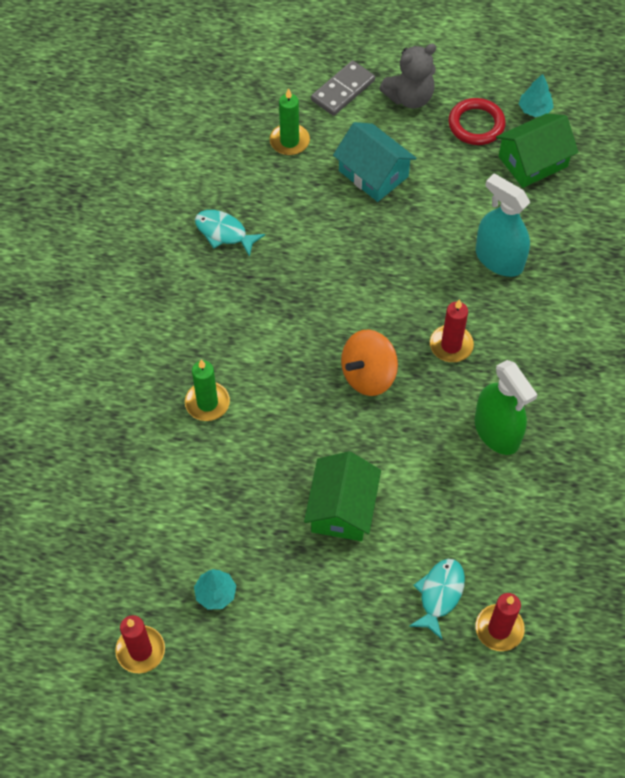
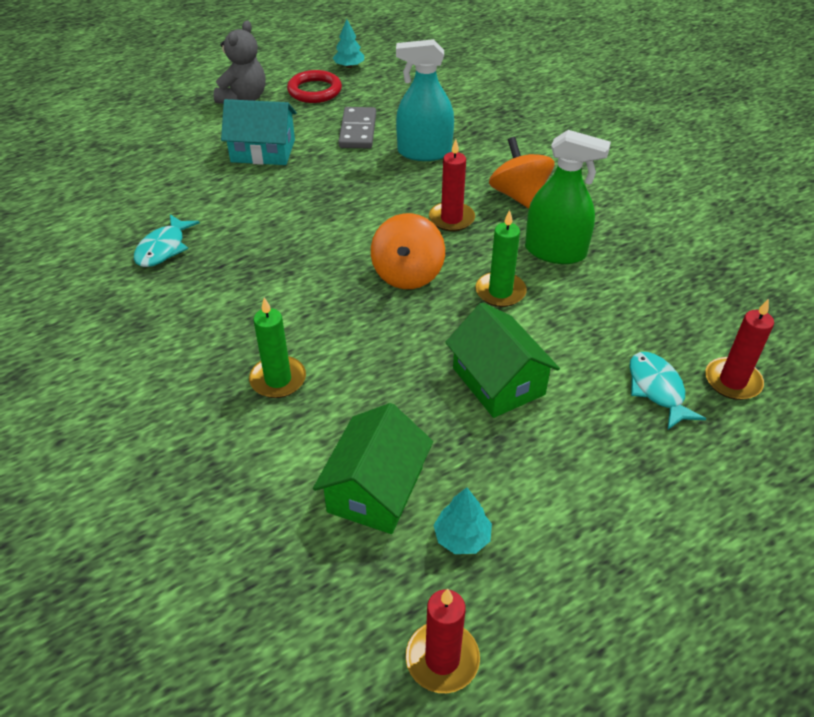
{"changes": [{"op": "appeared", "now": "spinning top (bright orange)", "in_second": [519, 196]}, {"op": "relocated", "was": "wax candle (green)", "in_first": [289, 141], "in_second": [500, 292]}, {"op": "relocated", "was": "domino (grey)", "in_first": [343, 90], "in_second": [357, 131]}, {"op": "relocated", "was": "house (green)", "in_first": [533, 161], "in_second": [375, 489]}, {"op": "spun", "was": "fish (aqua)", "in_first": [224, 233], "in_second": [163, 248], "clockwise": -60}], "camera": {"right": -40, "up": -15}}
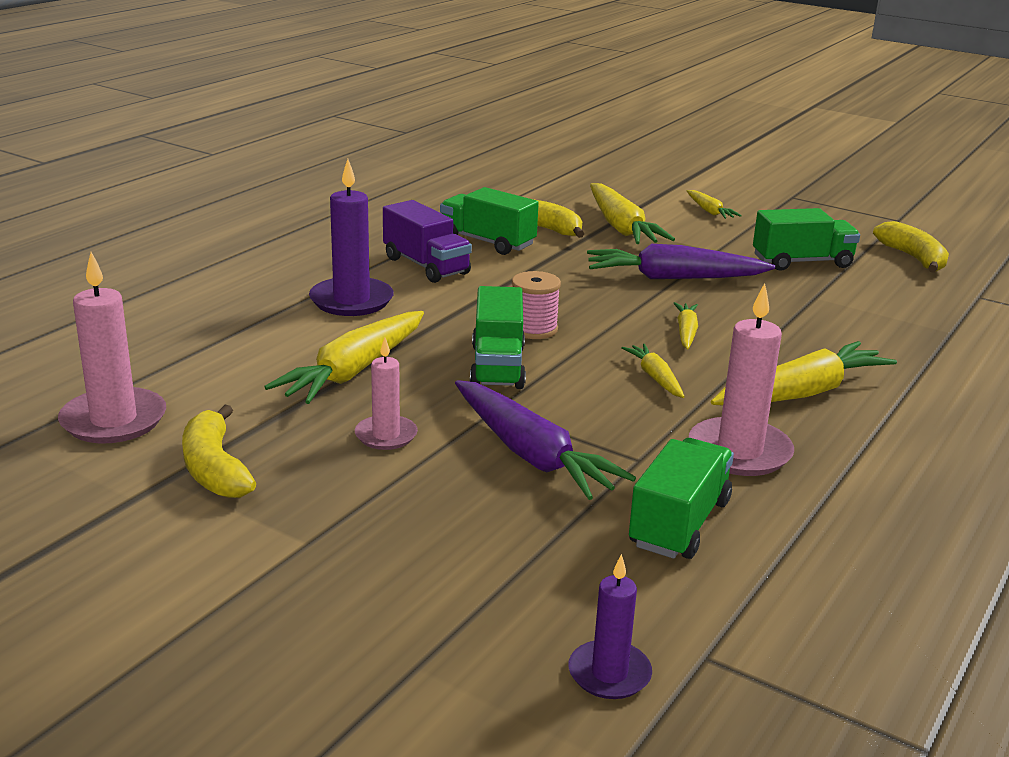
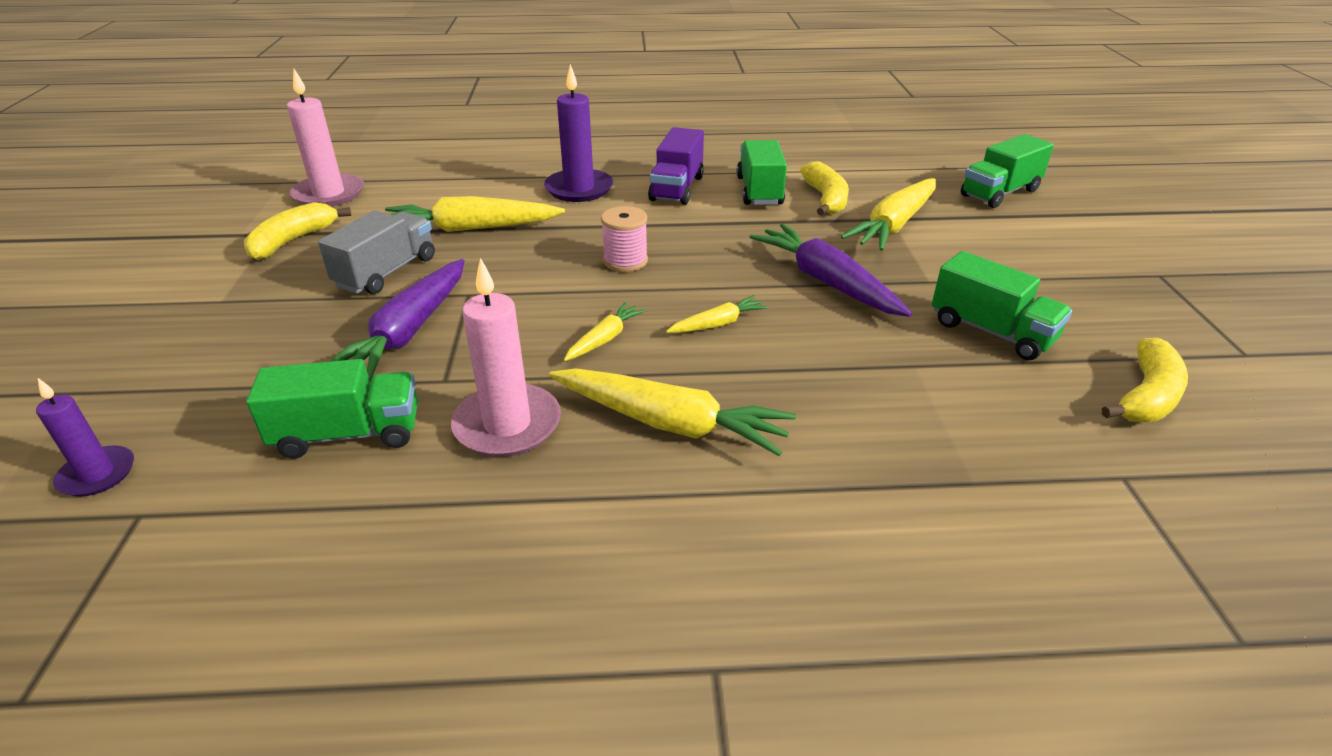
{"changes": [{"op": "missing", "was": "root vegetable (golden)", "in_first": [709, 211]}, {"op": "relocated", "was": "toy truck (green)", "in_first": [497, 366], "in_second": [1000, 193]}, {"op": "exchanged", "was": "wax candle (rose-pink)", "now": "toy truck (grey)", "in_first": [386, 435], "in_second": [386, 272]}], "camera": {"right": 55, "up": 10}}
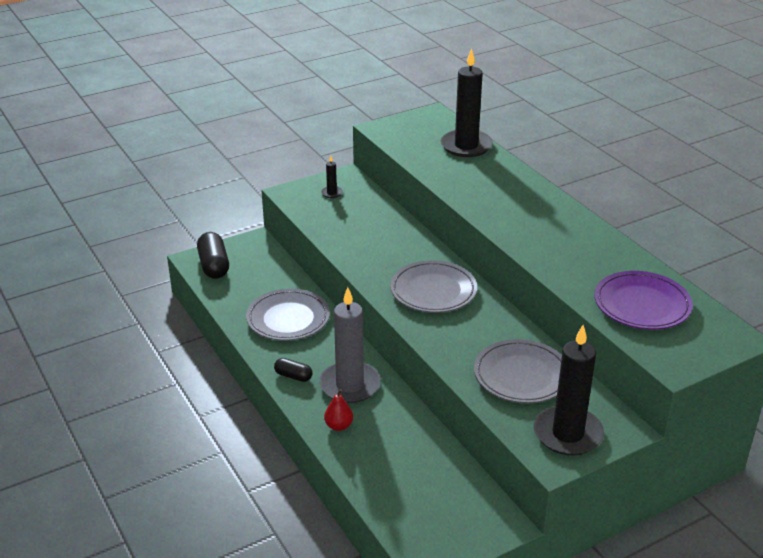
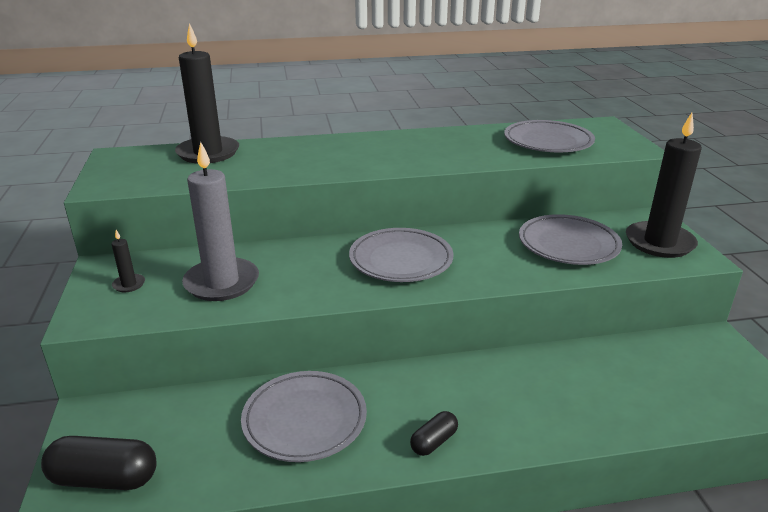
{"changes": [{"op": "missing", "was": "pear fruit (scarlet)", "in_first": [339, 426]}, {"op": "relocated", "was": "wax candle (grey)", "in_first": [350, 385], "in_second": [222, 283]}, {"op": "colour", "was": "flat dish (violet)", "now": "flat dish (grey)", "in_first": [642, 305], "in_second": [548, 142]}], "camera": {"right": -70, "up": -5}}
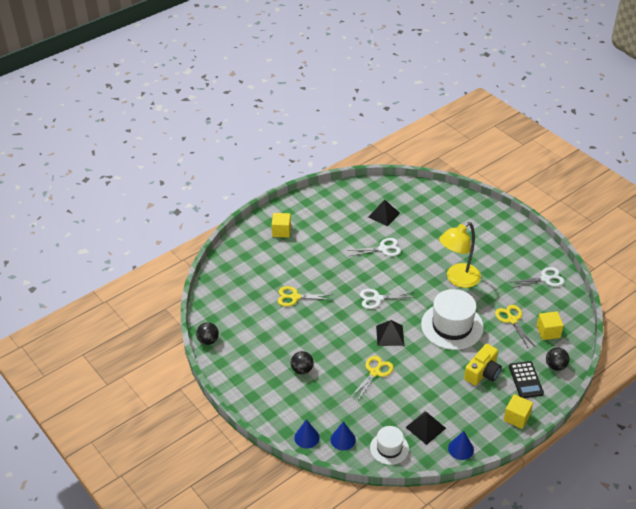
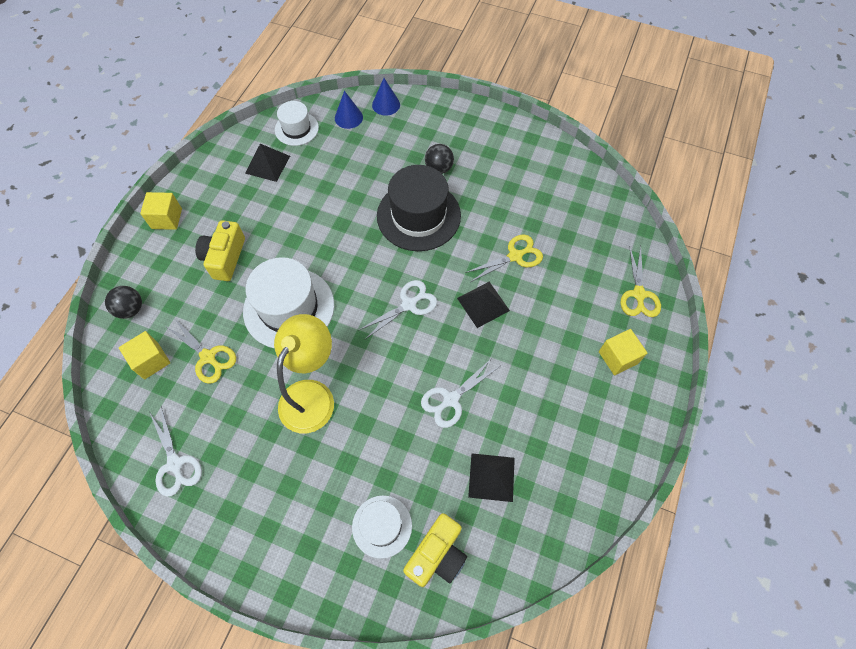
{"changes": [{"op": "missing", "was": "ball (black)", "in_first": [208, 340]}, {"op": "missing", "was": "solid cone (royal blue)", "in_first": [461, 449]}, {"op": "missing", "was": "adding machine (black)", "in_first": [525, 380]}, {"op": "appeared", "now": "tall hat (pure white)", "in_second": [382, 526]}, {"op": "appeared", "now": "tall hat (black)", "in_second": [418, 216]}, {"op": "appeared", "now": "photo camera (golden)", "in_second": [437, 555]}, {"op": "relocated", "was": "pair of scissors (golden)", "in_first": [374, 372], "in_second": [639, 294]}, {"op": "relocated", "was": "solid pyramid (black)", "in_first": [390, 335], "in_second": [483, 304]}, {"op": "spun", "was": "pair of scissors (pure white)", "in_first": [545, 279], "in_second": [175, 464], "clockwise": -75}], "camera": {"right": 150, "up": 20}}
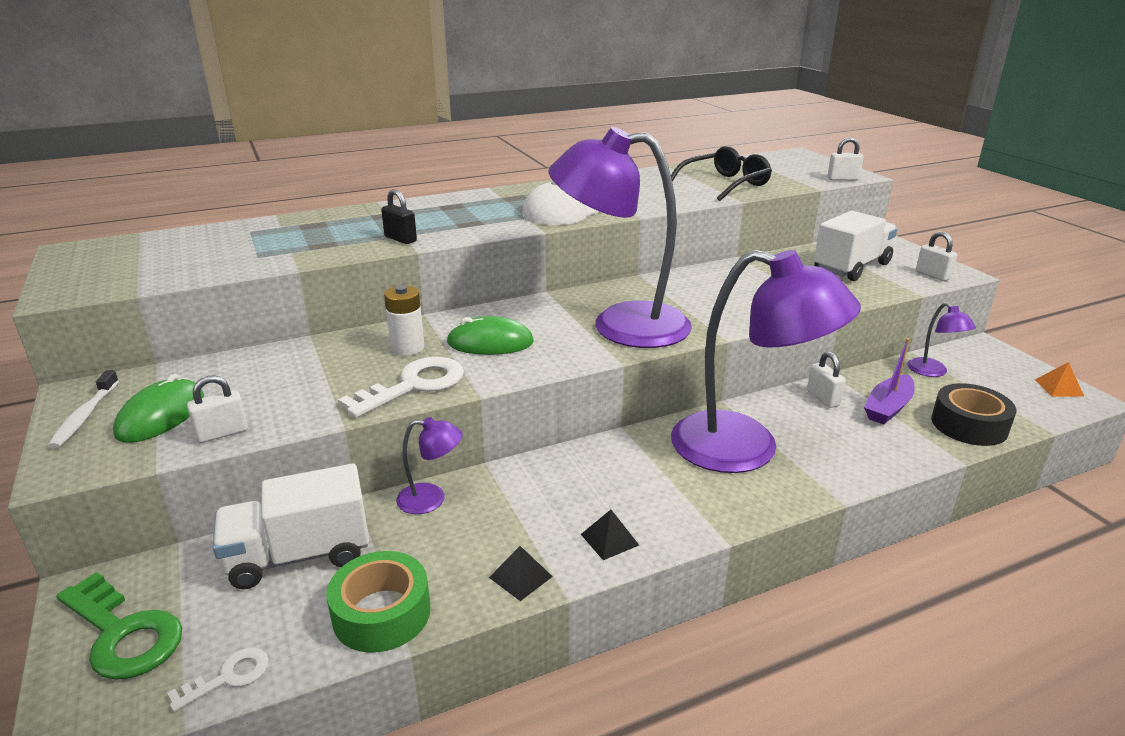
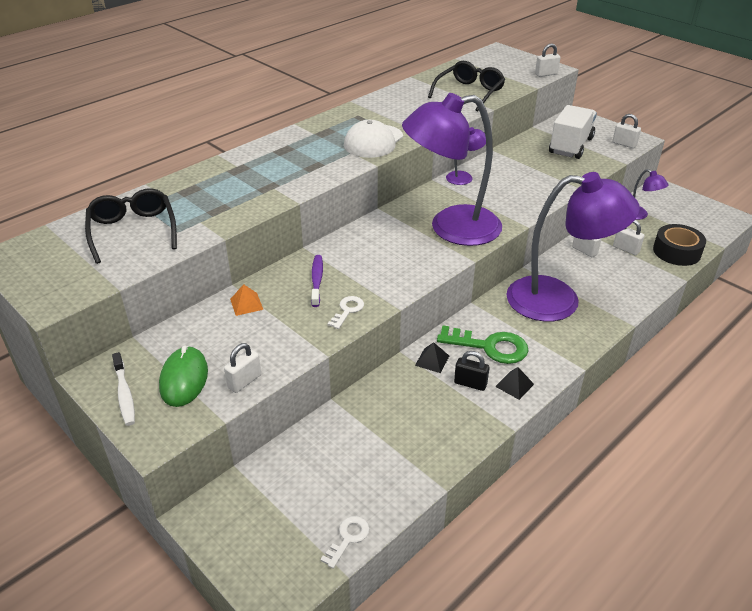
{"changes": [{"op": "missing", "was": "toy truck (pure white)", "in_first": [299, 556]}, {"op": "missing", "was": "tape (green)", "in_first": [381, 613]}, {"op": "missing", "was": "mouse (green)", "in_first": [490, 342]}, {"op": "appeared", "now": "spectacles (black)", "in_second": [133, 231]}, {"op": "relocated", "was": "latchkey (green)", "in_first": [123, 634], "in_second": [490, 347]}, {"op": "relocated", "was": "lock (black)", "in_first": [400, 239], "in_second": [470, 383]}, {"op": "relocated", "was": "reading lamp (violet)", "in_first": [431, 499], "in_second": [464, 177]}, {"op": "relocated", "was": "solid pyramid (black)", "in_first": [520, 577], "in_second": [432, 360]}, {"op": "relocated", "was": "solid pyramid (bright orange)", "in_first": [1058, 387], "in_second": [246, 304]}, {"op": "exchanged", "was": "power cell (pure white)", "now": "tooth brush (violet)", "in_first": [407, 348], "in_second": [317, 280]}, {"op": "exchanged", "was": "sailboat (violet)", "now": "lock (pure white)", "in_first": [888, 408], "in_second": [626, 249]}, {"op": "size", "was": "latchkey (pure white)", "in_first": [414, 385], "in_second": [347, 310], "ratio": 0.53}], "camera": {"right": -20, "up": 10}}
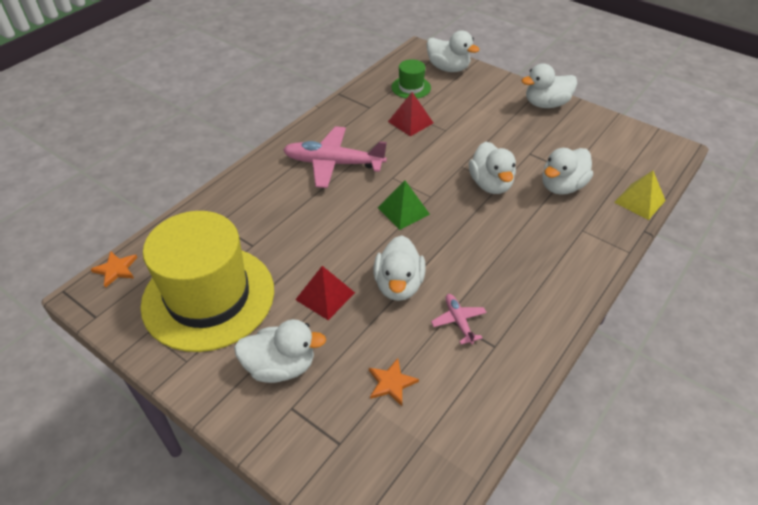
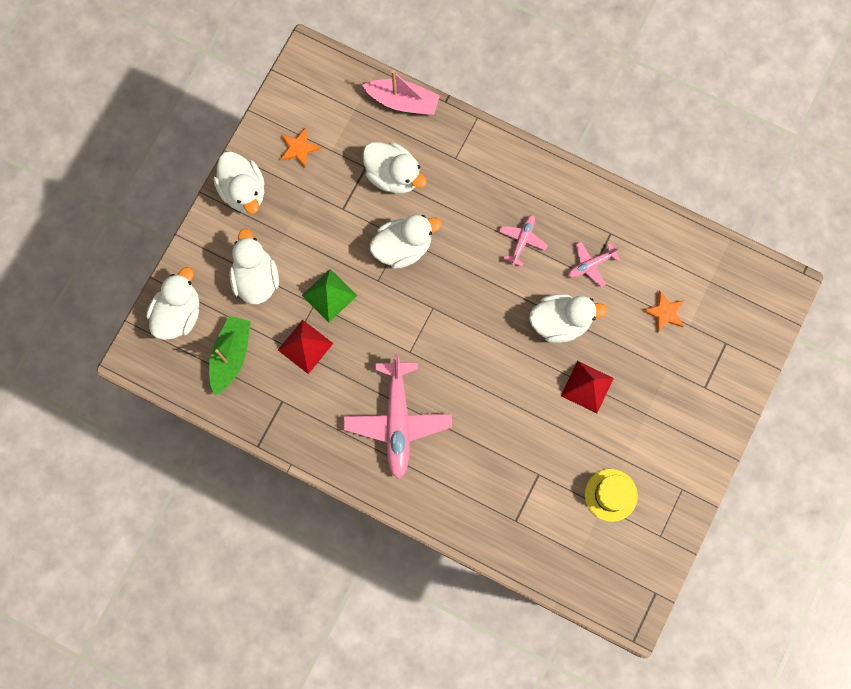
{"changes": [{"op": "appeared", "now": "aeroplane (rose-pink)", "in_second": [522, 241]}, {"op": "relocated", "was": "star (bright orange)", "in_first": [116, 269], "in_second": [299, 148]}, {"op": "relocated", "was": "rubber duck (pure white)", "in_first": [280, 366], "in_second": [256, 279]}, {"op": "relocated", "was": "solid pyramid (green)", "in_first": [403, 211], "in_second": [329, 295]}, {"op": "exchanged", "was": "tall hat (green)", "now": "sailboat (green)", "in_first": [411, 87], "in_second": [231, 356]}, {"op": "exchanged", "was": "solid pyramid (golden)", "now": "sailboat (rose-pink)", "in_first": [639, 201], "in_second": [403, 102]}, {"op": "size", "was": "tall hat (golden)", "in_first": [208, 297], "in_second": [611, 495], "ratio": 0.42}], "camera": {"right": -100, "up": 30}}
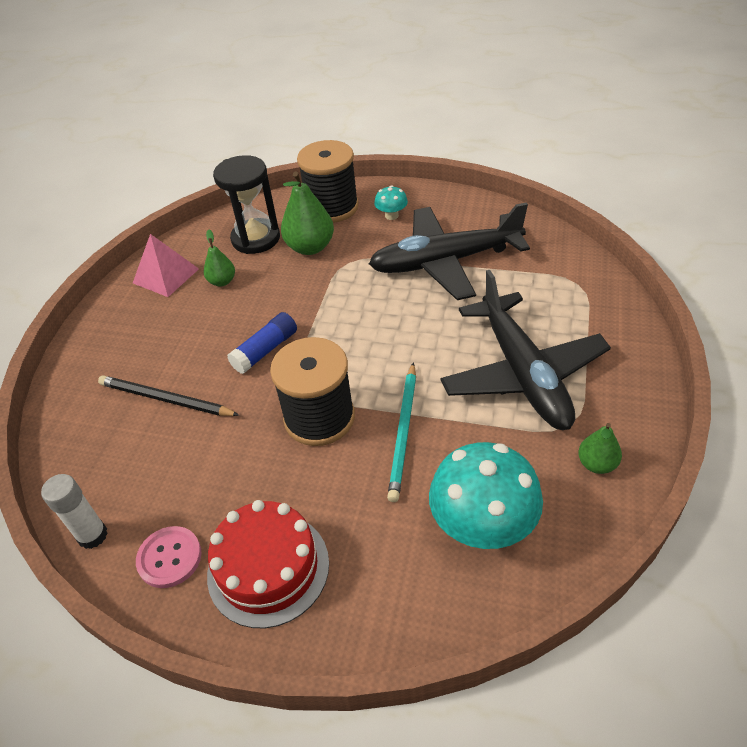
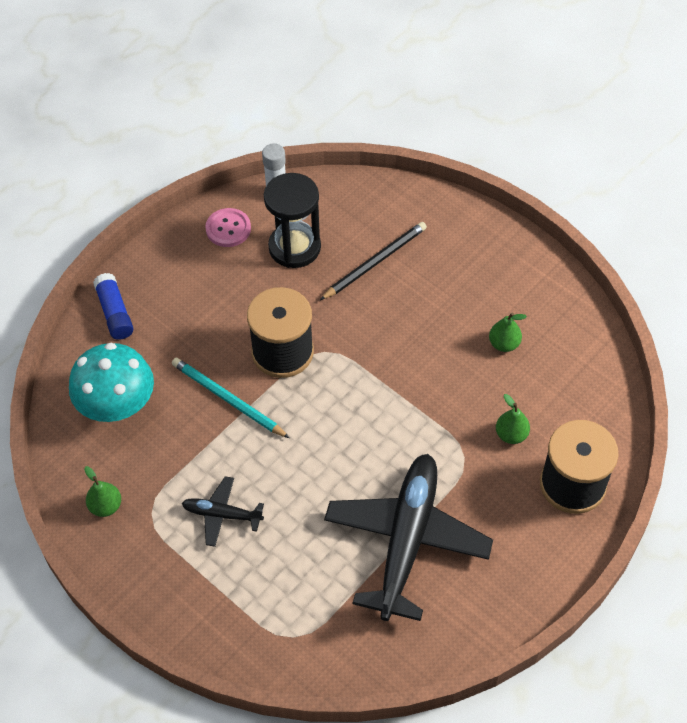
{"changes": [{"op": "missing", "was": "solid pyramid (rose-pink)", "in_first": [165, 276]}, {"op": "missing", "was": "layer cake (scarlet)", "in_first": [268, 568]}, {"op": "missing", "was": "toadstool (aqua)", "in_first": [391, 215]}, {"op": "relocated", "was": "sandglass (black)", "in_first": [256, 239], "in_second": [294, 247]}, {"op": "relocated", "was": "glue (royal blue)", "in_first": [265, 350], "in_second": [115, 313]}, {"op": "size", "was": "pear fruit (green)", "in_first": [310, 247], "in_second": [511, 434], "ratio": 0.57}, {"op": "size", "was": "aeroplane (black)", "in_first": [523, 374], "in_second": [222, 514], "ratio": 0.46}], "camera": {"right": 115, "up": 10}}
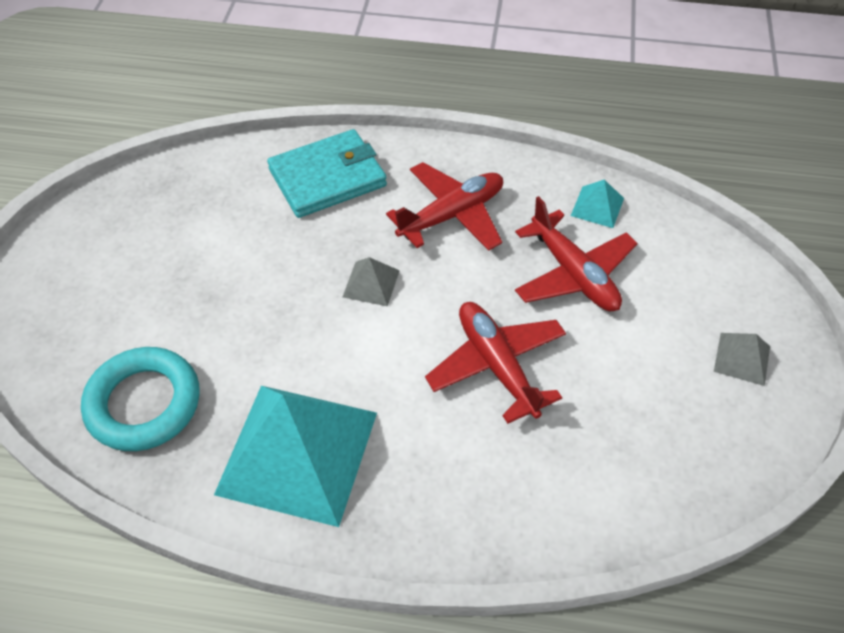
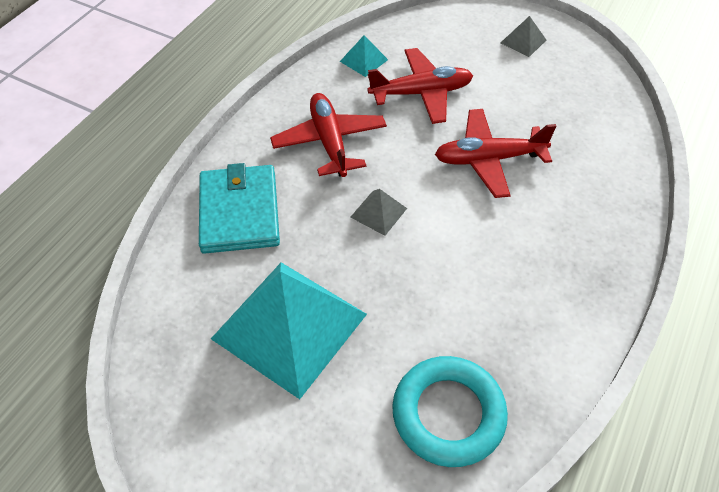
{"changes": [{"op": "relocated", "was": "solid pyramid (aqua)", "in_first": [297, 452], "in_second": [289, 326]}], "camera": {"right": -70, "up": 0}}
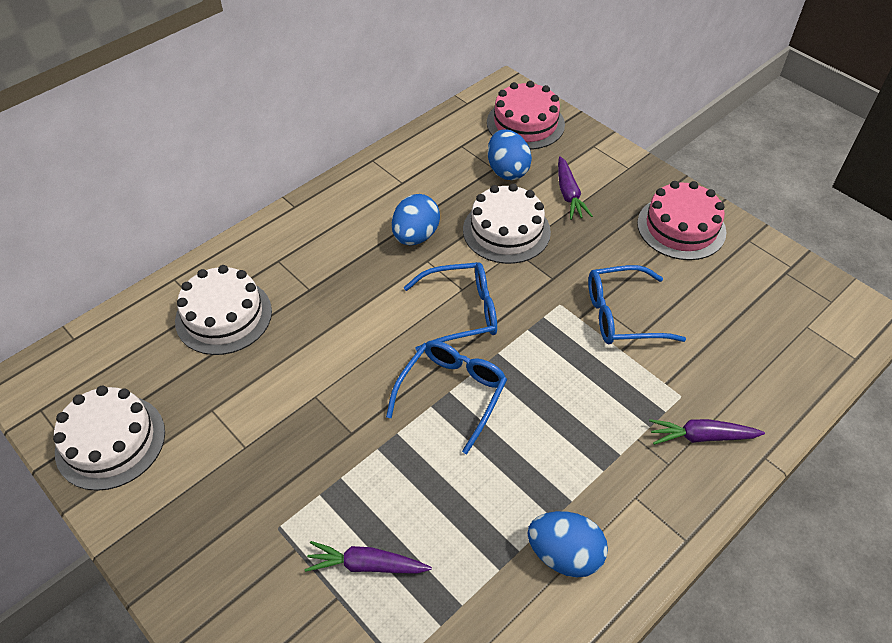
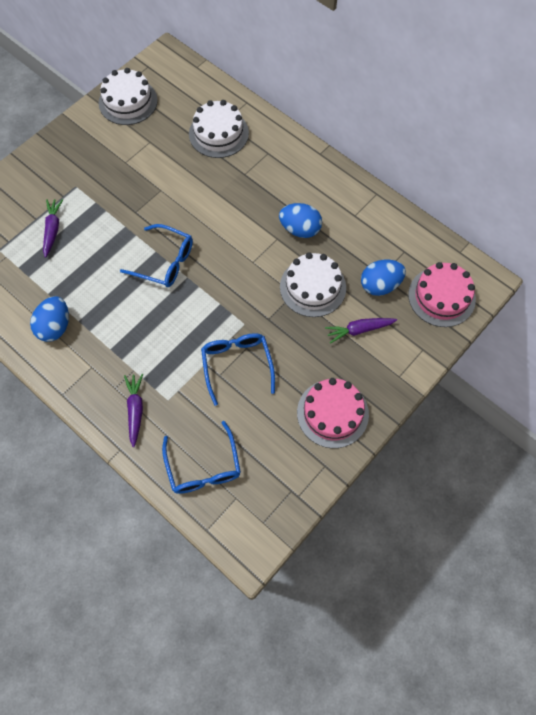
{"changes": [{"op": "relocated", "was": "spectacles (royal blue)", "in_first": [460, 312], "in_second": [203, 466]}], "camera": {"right": 85, "up": 15}}
